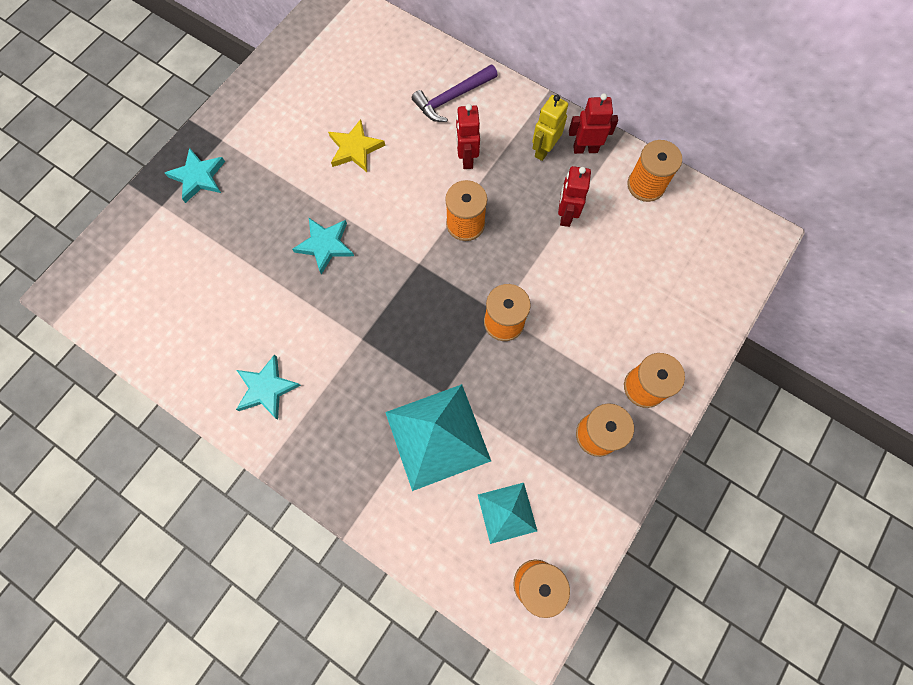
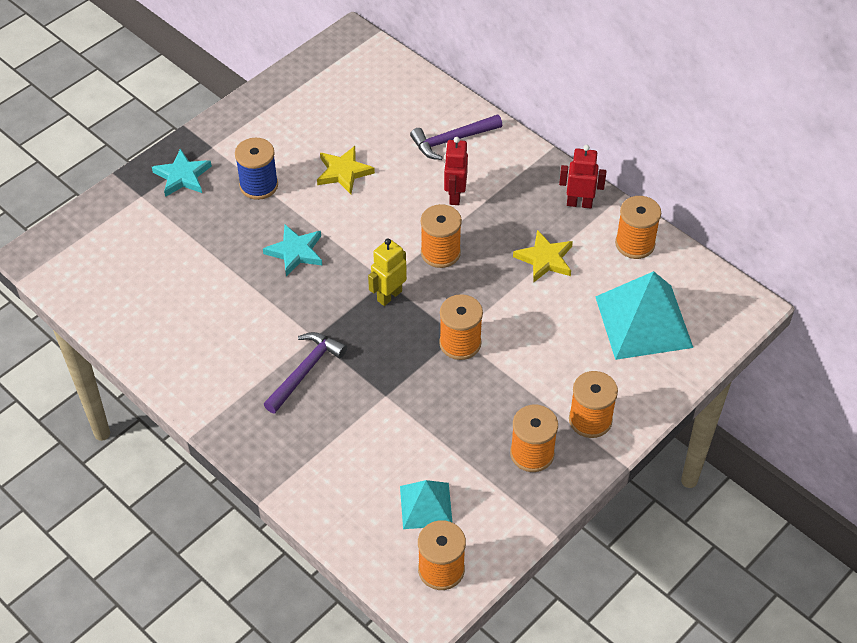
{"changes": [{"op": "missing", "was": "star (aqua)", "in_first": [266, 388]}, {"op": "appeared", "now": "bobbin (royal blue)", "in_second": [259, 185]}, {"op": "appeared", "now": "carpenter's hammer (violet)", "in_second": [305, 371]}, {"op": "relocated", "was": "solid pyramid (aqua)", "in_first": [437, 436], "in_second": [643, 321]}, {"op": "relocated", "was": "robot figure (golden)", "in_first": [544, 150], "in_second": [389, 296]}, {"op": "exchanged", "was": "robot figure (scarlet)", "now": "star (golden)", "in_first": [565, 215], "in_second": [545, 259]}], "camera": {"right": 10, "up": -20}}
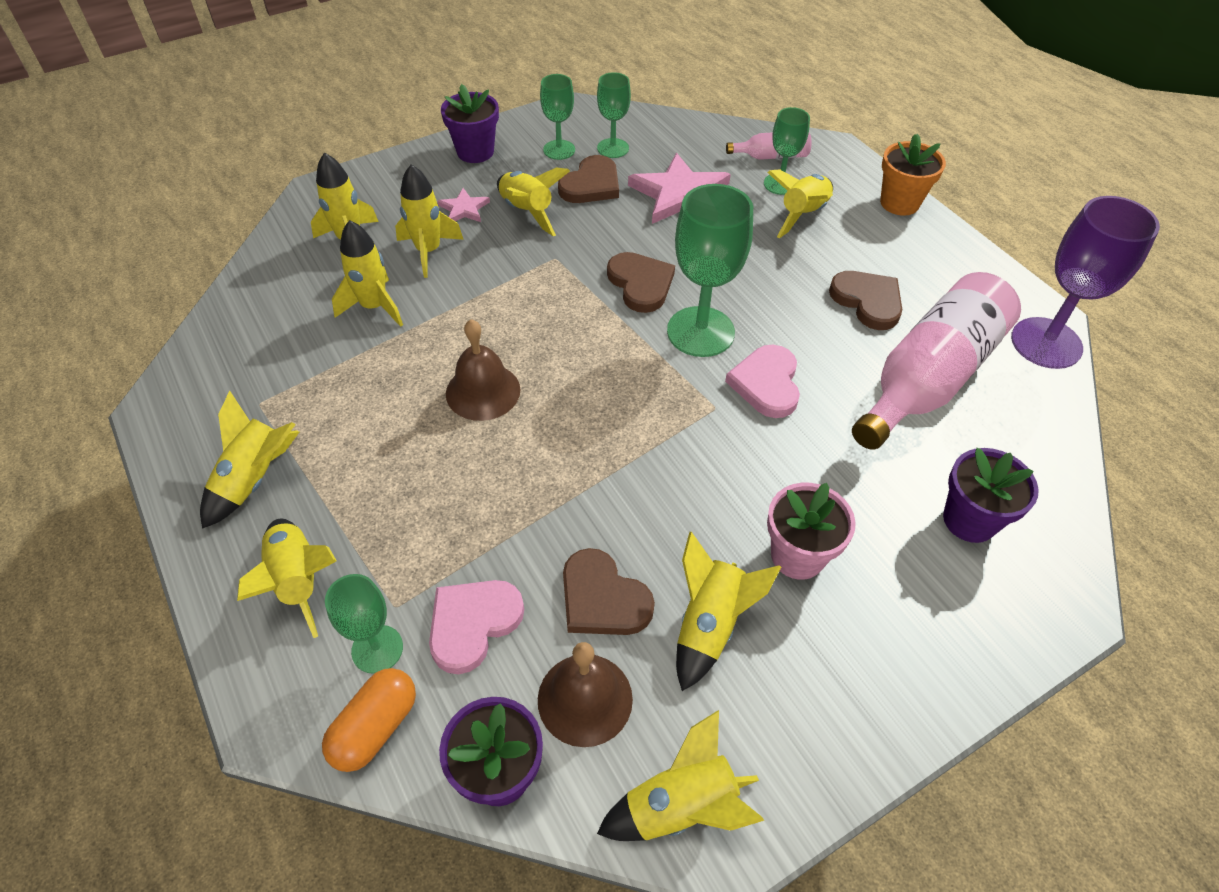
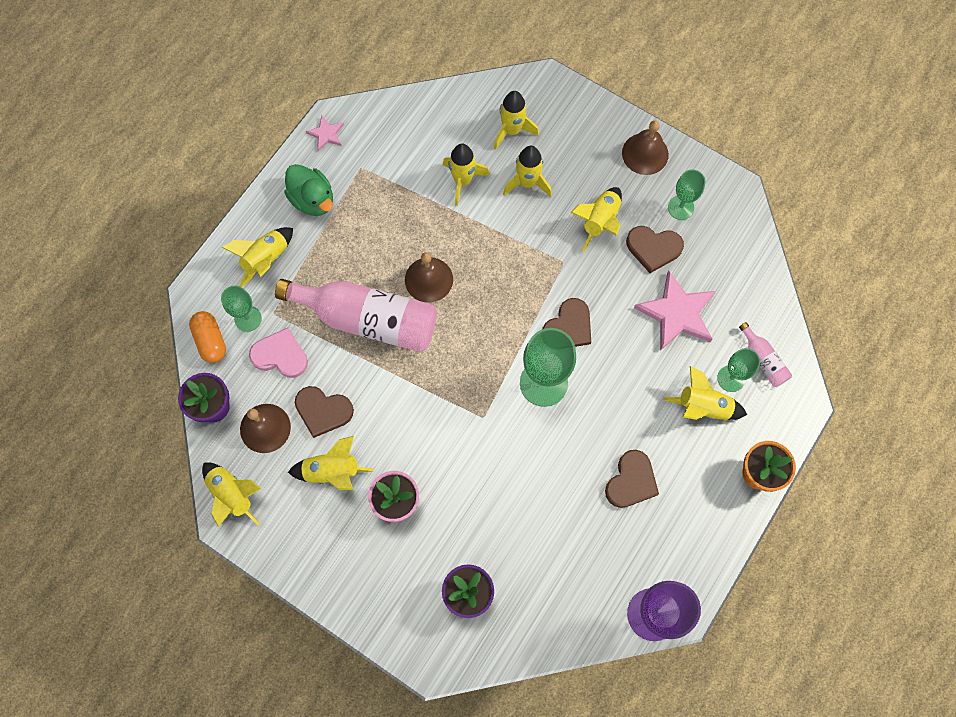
{"changes": [{"op": "missing", "was": "wine glass (green)", "in_first": [613, 148]}, {"op": "missing", "was": "love heart (rose-pink)", "in_first": [766, 383]}, {"op": "relocated", "was": "star (rose-pink)", "in_first": [464, 209], "in_second": [326, 134]}, {"op": "relocated", "was": "bottle (rose-pink)", "in_first": [928, 378], "in_second": [367, 319]}, {"op": "exchanged", "was": "spaceship (golden)", "now": "rubber duck (green)", "in_first": [255, 479], "in_second": [313, 200]}, {"op": "exchanged", "was": "flower pot (violet)", "now": "bell (russet)", "in_first": [475, 152], "in_second": [645, 153]}, {"op": "spun", "was": "capsule (bright orange)", "in_first": [375, 727], "in_second": [211, 341], "clockwise": 60}, {"op": "spun", "was": "love heart (russet)", "in_first": [602, 598], "in_second": [323, 411], "clockwise": -90}], "camera": {"right": 65, "up": 20}}
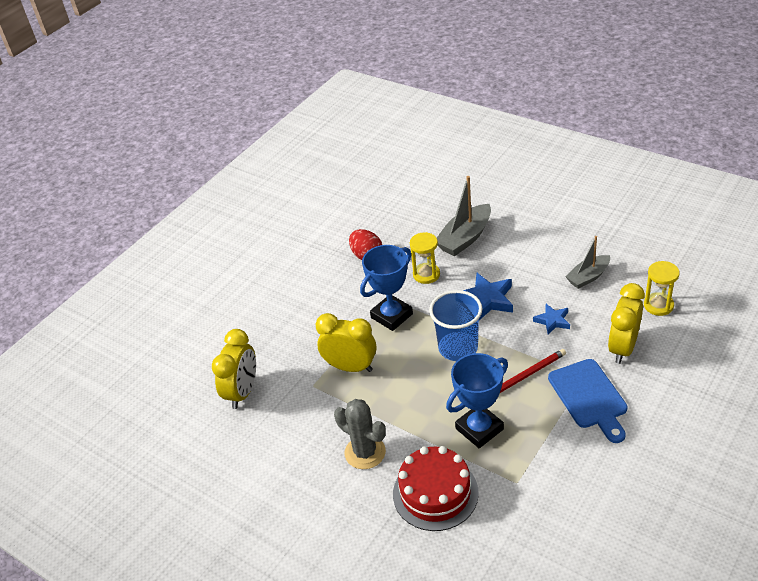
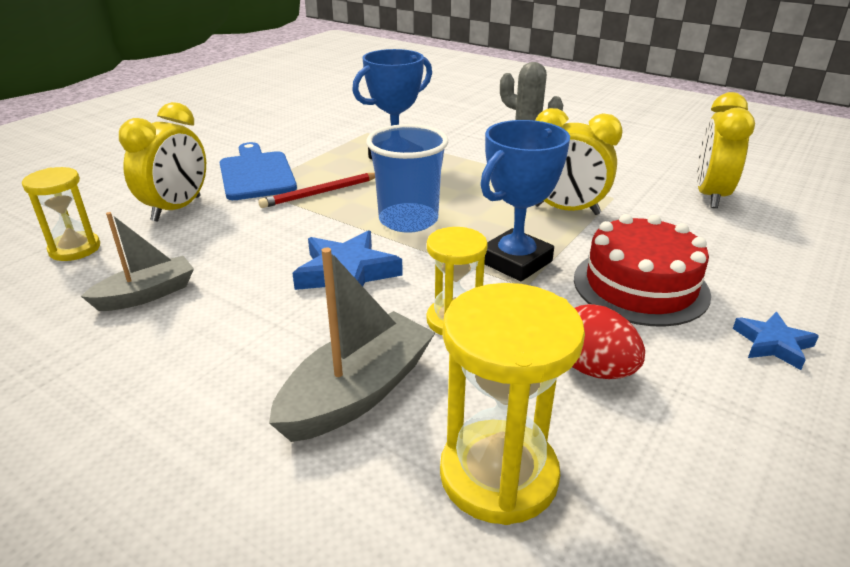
{"changes": [{"op": "appeared", "now": "sandglass (golden)", "in_second": [498, 475]}, {"op": "relocated", "was": "layer cake (scarlet)", "in_first": [435, 493], "in_second": [640, 286]}, {"op": "relocated", "was": "star (royal blue)", "in_first": [552, 321], "in_second": [773, 344]}], "camera": {"right": 175, "up": -10}}
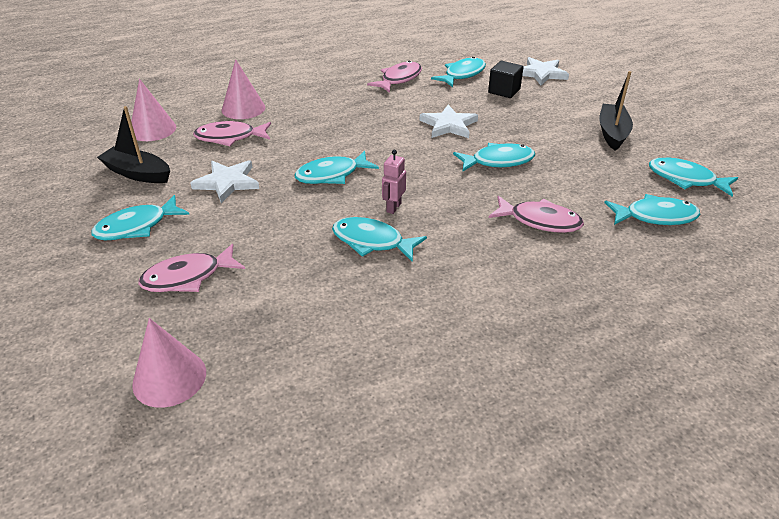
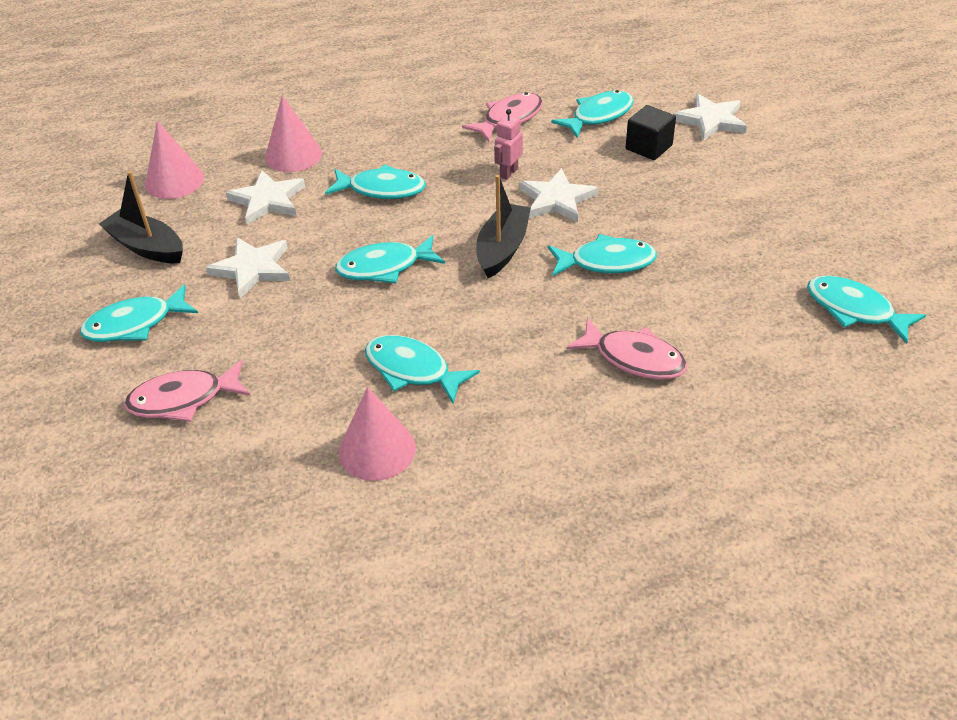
{"changes": [{"op": "relocated", "was": "solid cone (rose-pink)", "in_first": [169, 378], "in_second": [377, 450]}, {"op": "relocated", "was": "robot figure (rose-pink)", "in_first": [393, 207], "in_second": [508, 173]}, {"op": "relocated", "was": "sailboat (black)", "in_first": [612, 133], "in_second": [502, 249]}, {"op": "relocated", "was": "fish (aqua)", "in_first": [655, 216], "in_second": [382, 189]}, {"op": "exchanged", "was": "fish (rose-pink)", "now": "star (pure white)", "in_first": [230, 137], "in_second": [268, 200]}], "camera": {"right": 10, "up": 5}}
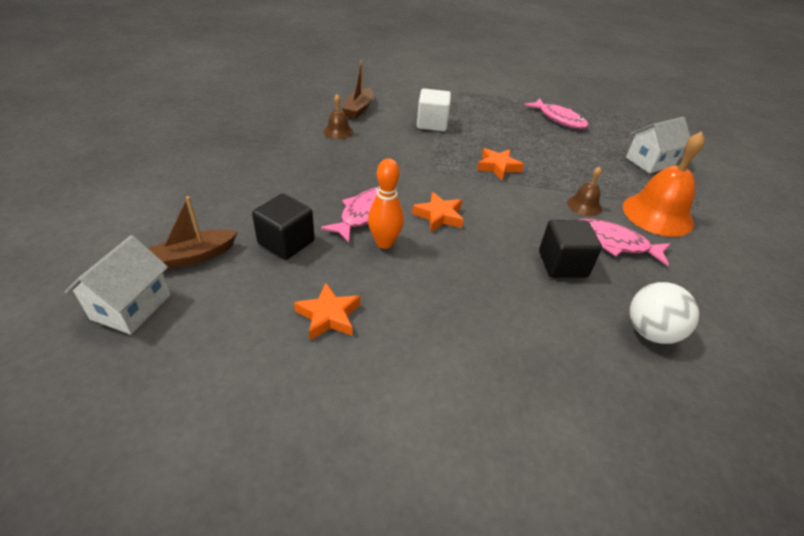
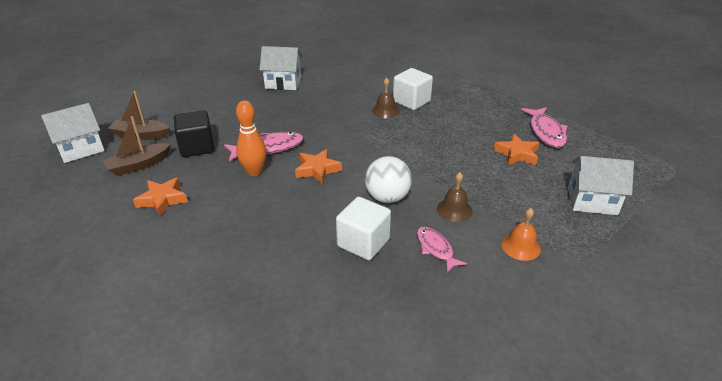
{"changes": [{"op": "appeared", "now": "house (pure white)", "in_second": [283, 83]}, {"op": "relocated", "was": "bell (russet)", "in_first": [338, 131], "in_second": [385, 111]}, {"op": "relocated", "was": "sailboat (russet)", "in_first": [358, 109], "in_second": [139, 165]}, {"op": "relocated", "was": "star (bright orange)", "in_first": [498, 167], "in_second": [517, 154]}, {"op": "relocated", "was": "ball (pure white)", "in_first": [650, 332], "in_second": [387, 197]}, {"op": "colour", "was": "cube (black)", "now": "cube (pure white)", "in_first": [562, 264], "in_second": [363, 243]}, {"op": "size", "was": "fish (rose-pink)", "in_first": [614, 243], "in_second": [435, 249], "ratio": 0.65}, {"op": "size", "was": "bell (bright orange)", "in_first": [657, 214], "in_second": [520, 246], "ratio": 0.5}], "camera": {"right": 40, "up": -5}}
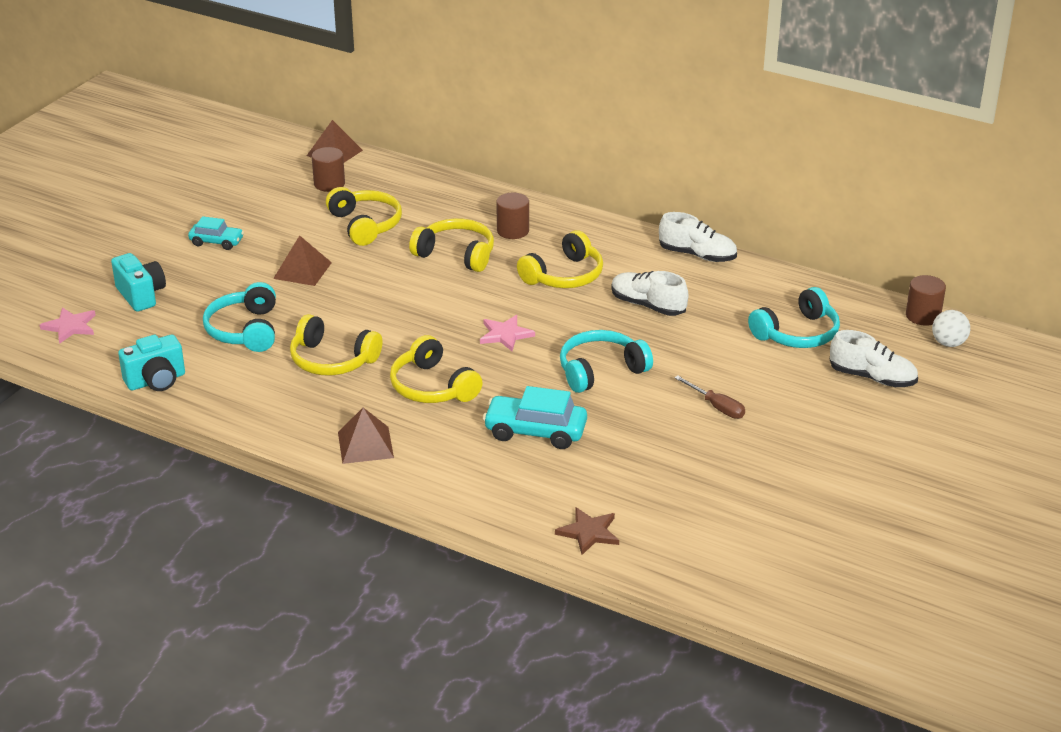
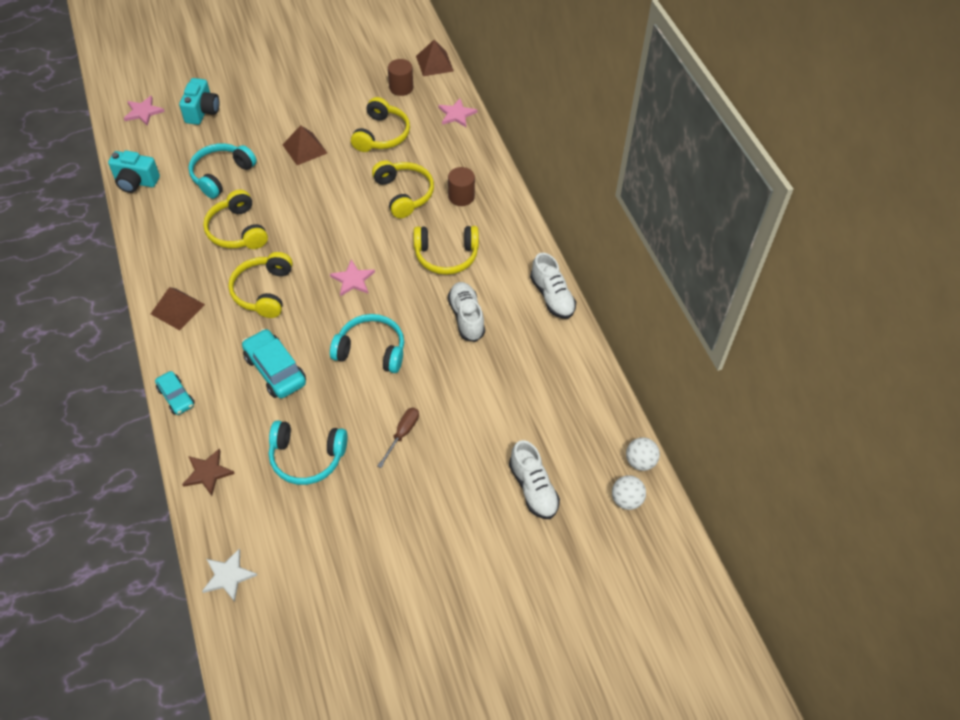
{"changes": [{"op": "appeared", "now": "star (pure white)", "in_second": [228, 576]}, {"op": "appeared", "now": "star (rose-pink)", "in_second": [456, 114]}, {"op": "relocated", "was": "automobile (aqua)", "in_first": [217, 242], "in_second": [176, 397]}, {"op": "relocated", "was": "headphones (aqua)", "in_first": [797, 333], "in_second": [307, 457]}, {"op": "exchanged", "was": "cylinder (russet)", "now": "ball (pure white)", "in_first": [923, 316], "in_second": [640, 461]}, {"op": "spun", "was": "flat screwdriver (russet)", "in_first": [716, 407], "in_second": [402, 434], "clockwise": -150}], "camera": {"right": 40, "up": 20}}
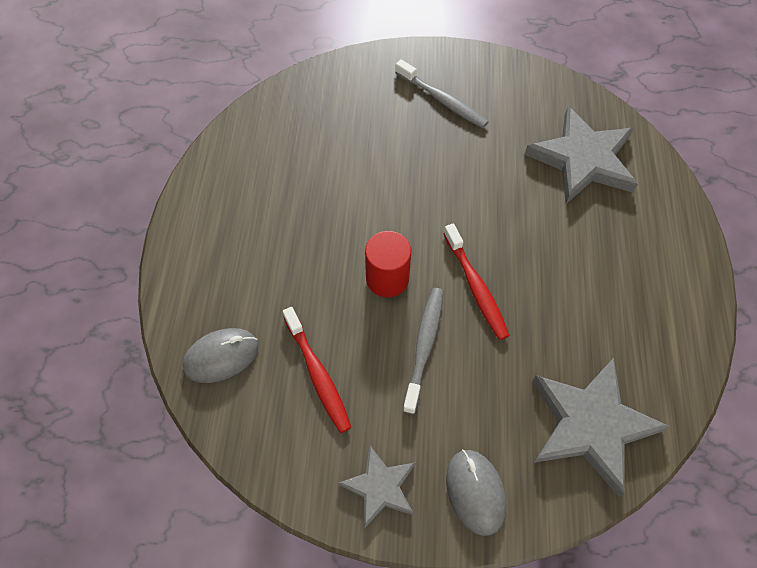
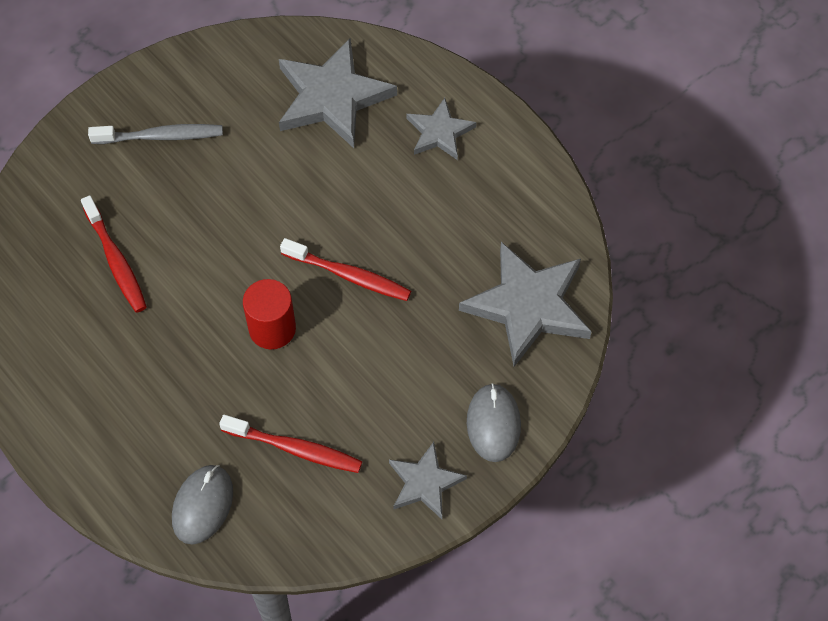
{"changes": [{"op": "missing", "was": "tooth brush (grey)", "in_first": [424, 346]}, {"op": "appeared", "now": "tooth brush (scarlet)", "in_second": [116, 261]}, {"op": "appeared", "now": "star (grey)", "in_second": [439, 132]}, {"op": "spun", "was": "mouse (grey)", "in_first": [475, 492], "in_second": [493, 424], "clockwise": 60}], "camera": {"right": -45, "up": 0}}
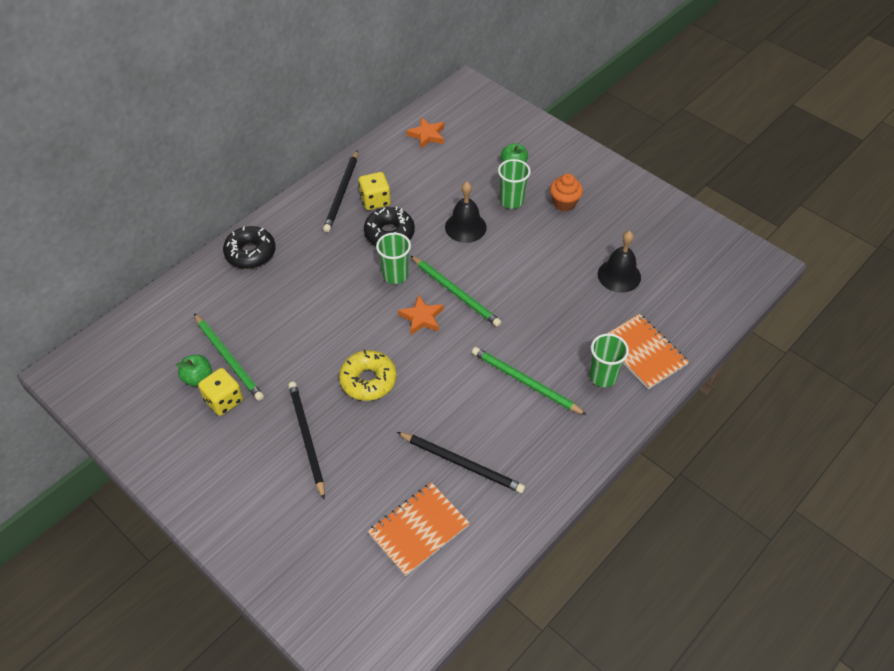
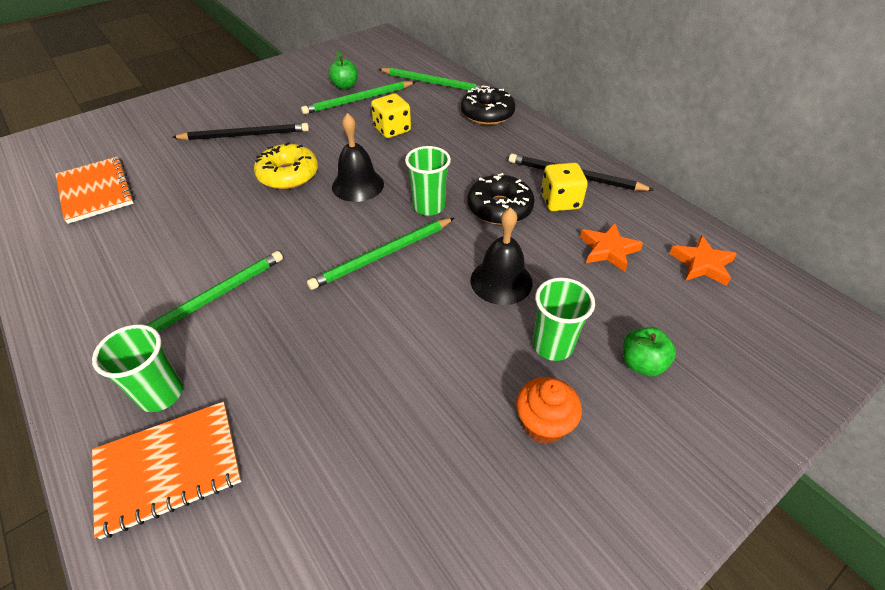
{"changes": [{"op": "missing", "was": "pencil (black)", "in_first": [462, 463]}, {"op": "appeared", "now": "pencil (green)", "in_second": [434, 83]}, {"op": "relocated", "was": "game die (golden)", "in_first": [223, 400], "in_second": [392, 130]}, {"op": "relocated", "was": "star (bright orange)", "in_first": [421, 318], "in_second": [608, 250]}, {"op": "relocated", "was": "bell (black)", "in_first": [619, 275], "in_second": [358, 185]}], "camera": {"right": 100, "up": -5}}
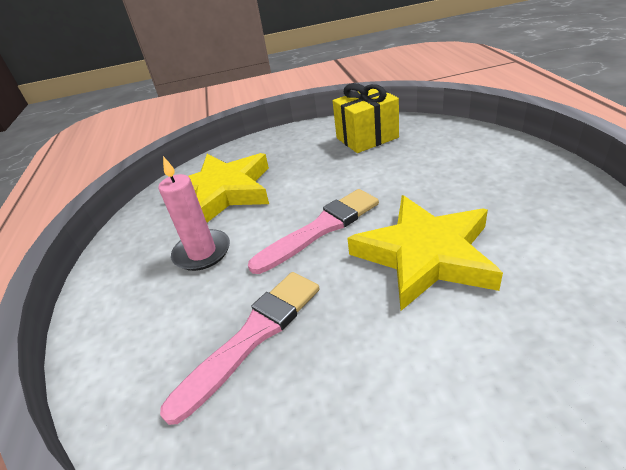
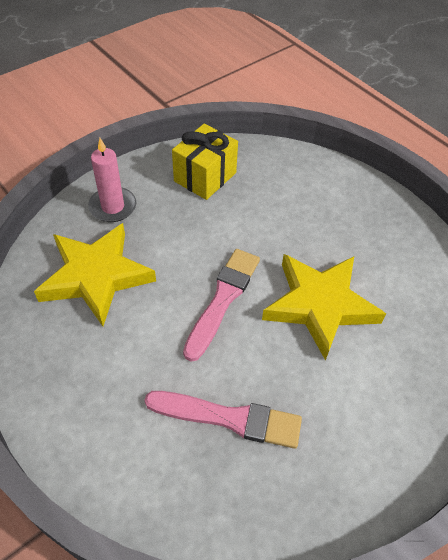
{"changes": [{"op": "relocated", "was": "wax candle (rose-pink)", "in_first": [202, 252], "in_second": [113, 207]}, {"op": "spun", "was": "brush (rose-pink)", "in_first": [252, 337], "in_second": [229, 418], "clockwise": 90}], "camera": {"right": -35, "up": 15}}
